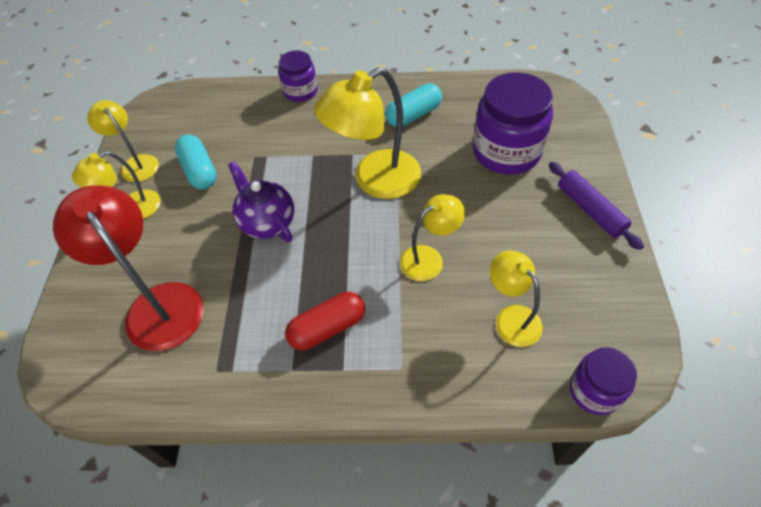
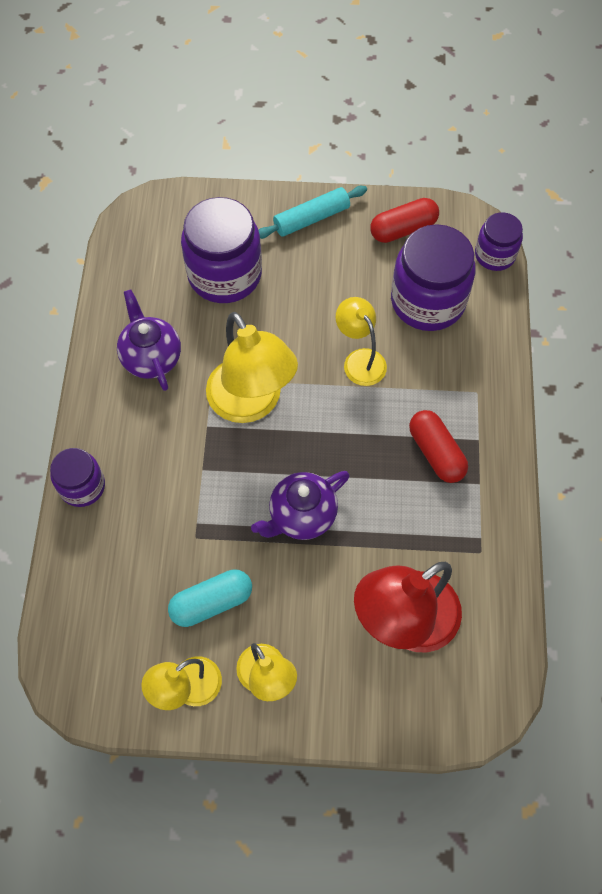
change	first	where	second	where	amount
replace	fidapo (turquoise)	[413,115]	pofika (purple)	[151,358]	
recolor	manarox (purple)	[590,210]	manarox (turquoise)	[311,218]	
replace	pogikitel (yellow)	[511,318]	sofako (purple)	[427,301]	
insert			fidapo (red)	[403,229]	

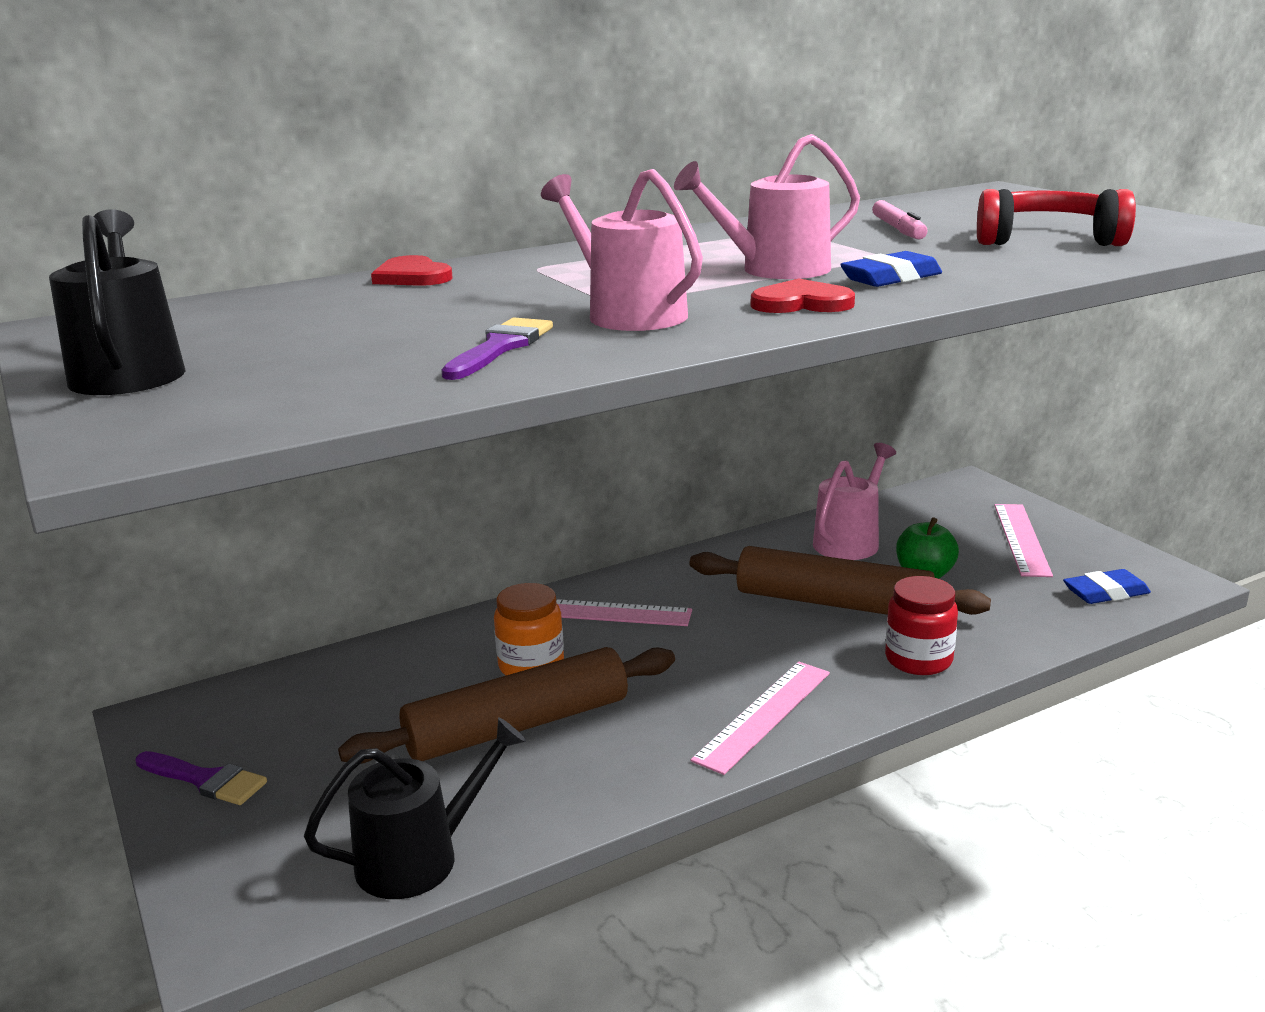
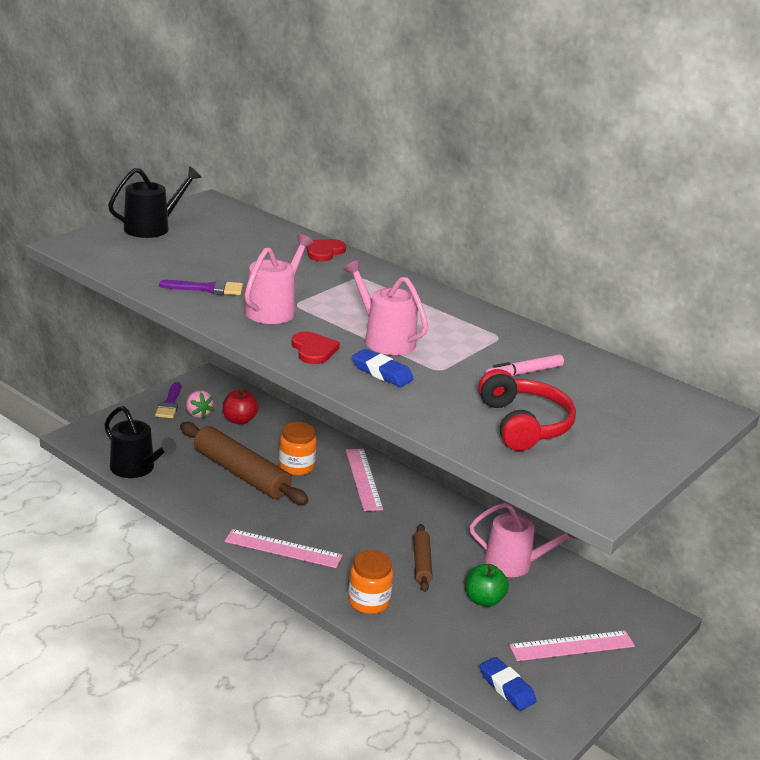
change	first	where	second	where	amount
resize	manarox (brown)	[833,603]		[421,563]	x0.53
recolor	sofako (red)	[918,660]	sofako (orange)	[368,602]	
insert			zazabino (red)	[239,420]	
insert			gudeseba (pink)	[198,414]	

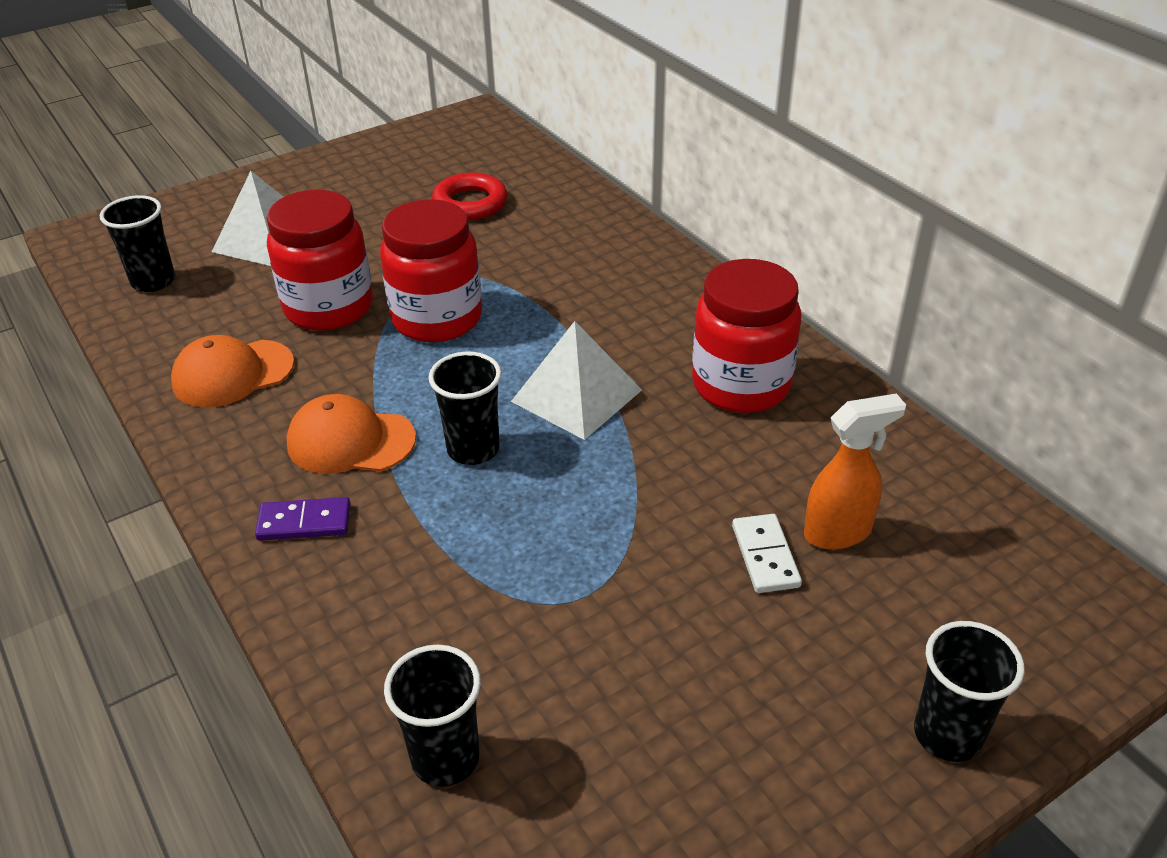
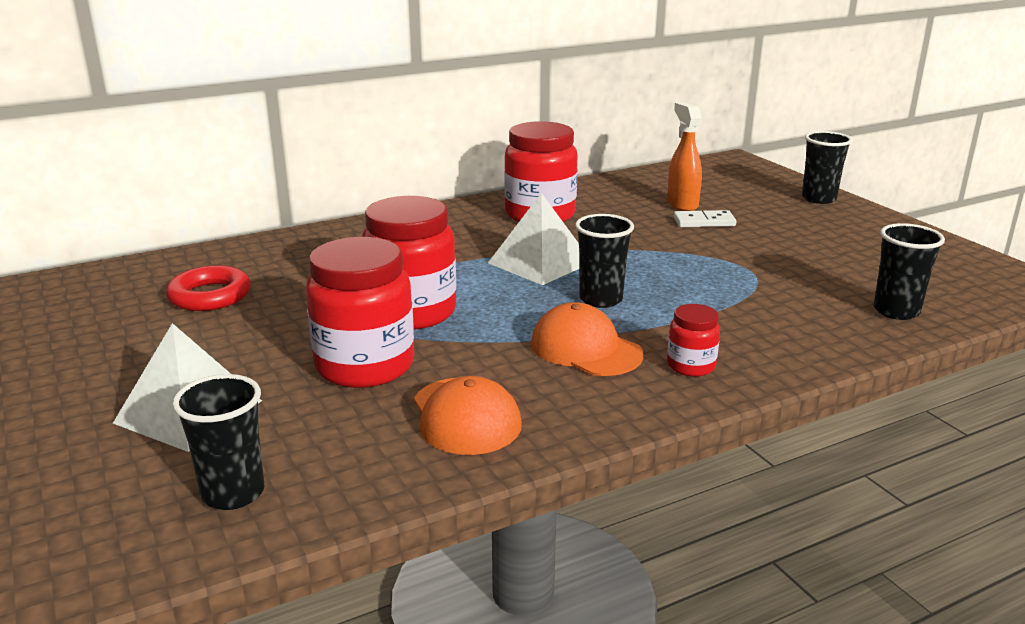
change	first	where	second	where	amount
rotate	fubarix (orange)	[350,441]		[585,349]	120 degrees clockwise
replace	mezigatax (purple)	[304,522]	sofako (red)	[691,366]	

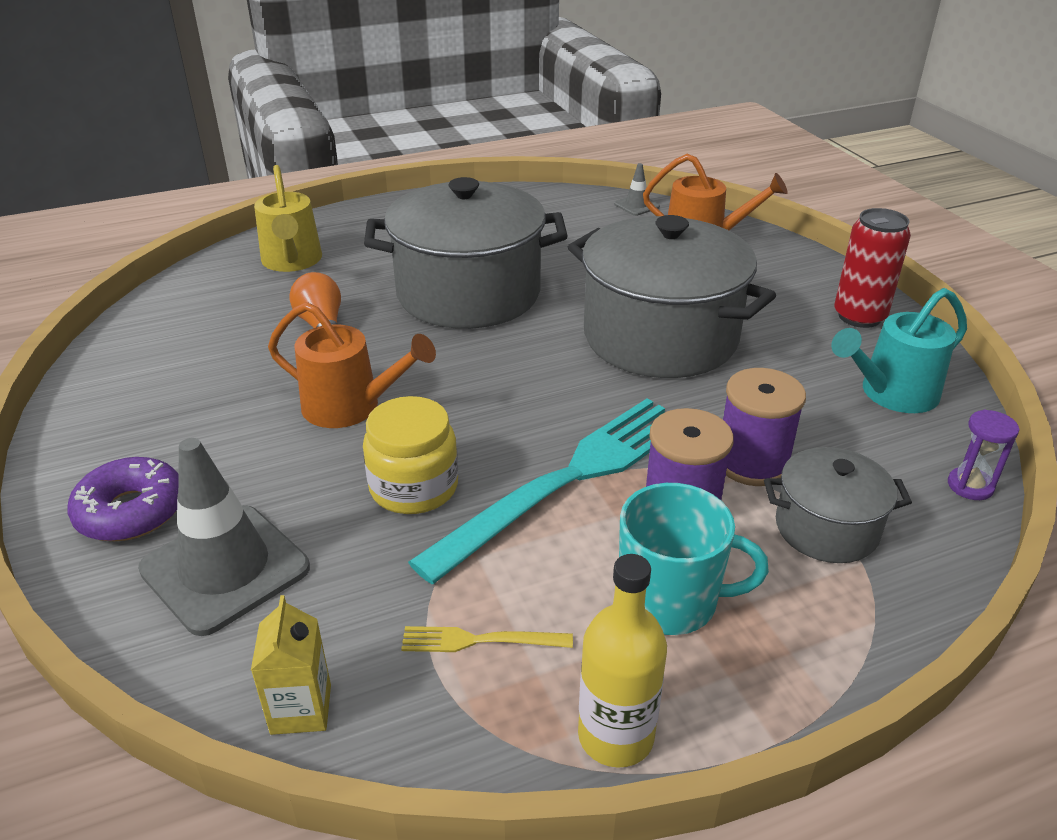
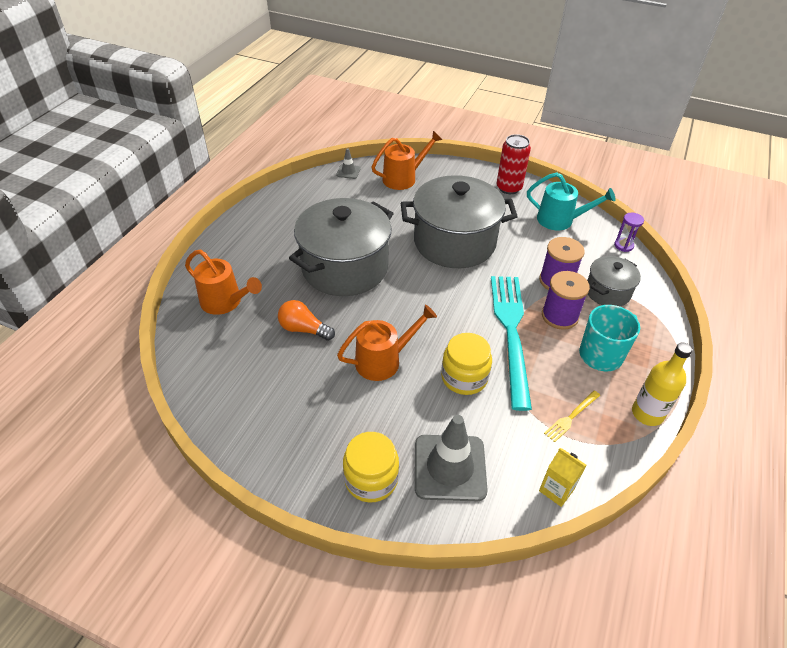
change	first	where	second	where	amount
recolor	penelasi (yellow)	[292,262]	penelasi (orange)	[225,302]	
rotate	penelasi (turquoise)	[891,394]		[560,220]	90 degrees counterclockwise
replace	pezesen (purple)	[131,511]	sofako (yellow)	[371,479]	

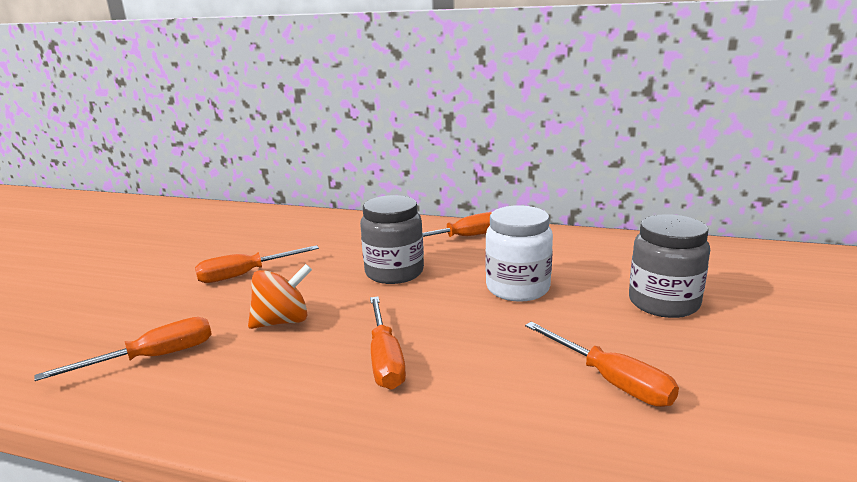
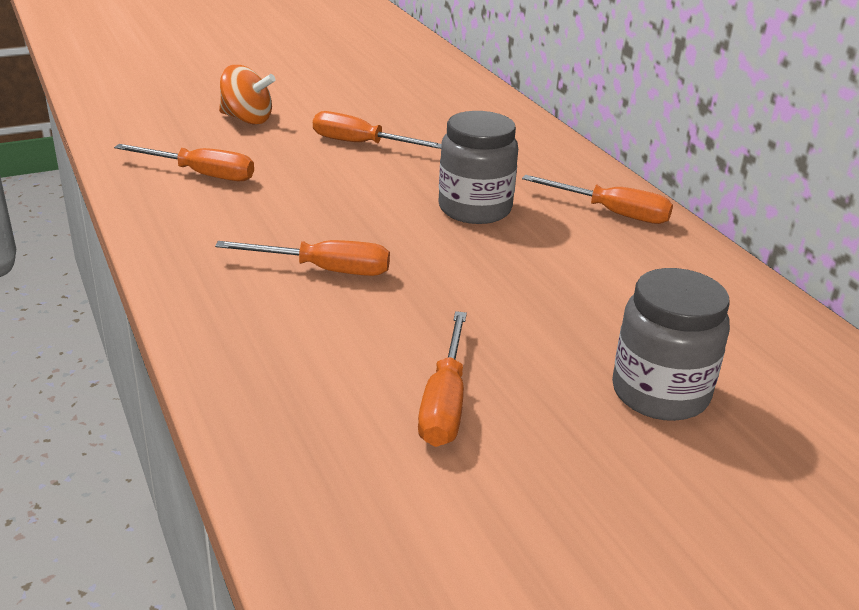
change	first	where	second	where	amount
delete	sofako (white)	[517,288]			
move	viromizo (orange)	[283,321]		[247,119]	
rotate	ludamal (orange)	[385,359]		[325,270]	120 degrees counterclockwise

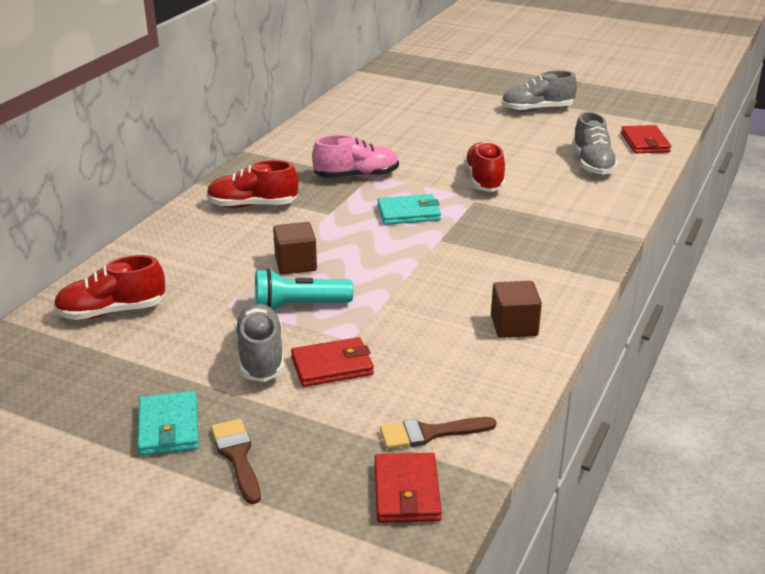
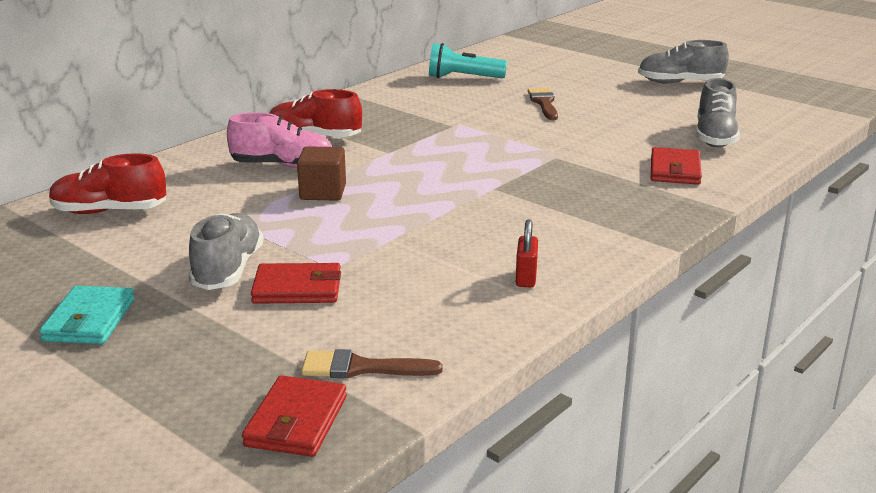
change	first	where	second	where	amount
move	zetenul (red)	[645,143]		[675,170]	
move	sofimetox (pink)	[356,176]		[283,166]	
delete	sofimetox (red)	[484,180]			
delete	zetenul (turquoise)	[409,213]			
move	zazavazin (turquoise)	[299,306]		[463,78]	
replace	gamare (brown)	[514,326]	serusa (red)	[526,278]	
move	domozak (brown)	[237,456]		[544,103]	

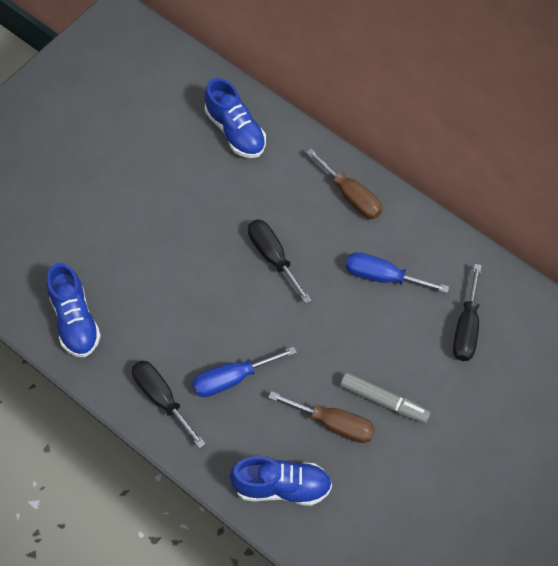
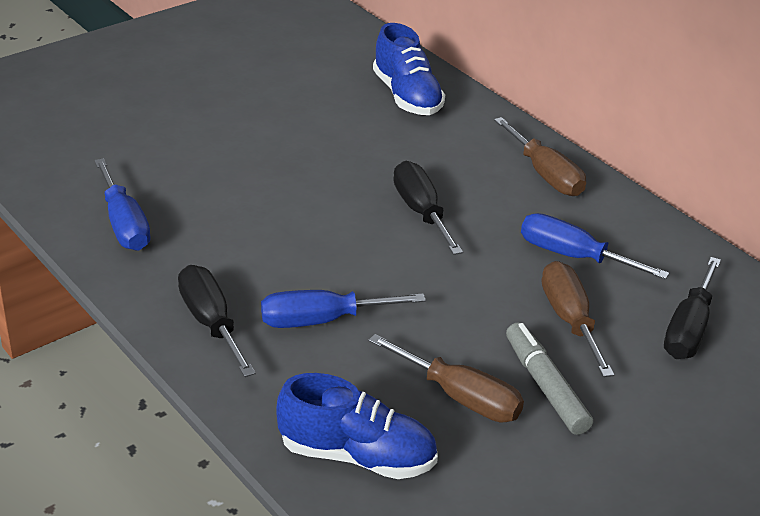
change	first	where	second	where	amount
replace	sofimetox (blue)	[75,320]	ludamal (blue)	[124,224]	
rotate	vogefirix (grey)	[384,401]		[545,386]	150 degrees counterclockwise
insert			ludamal (brown)	[569,320]	

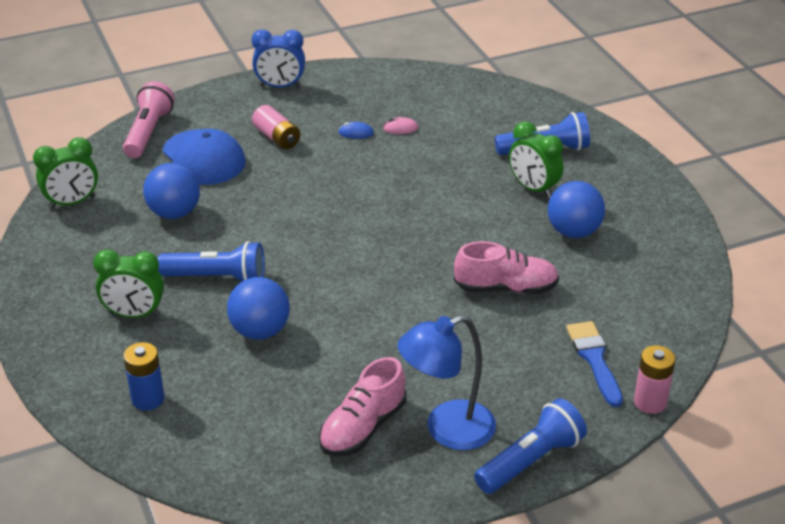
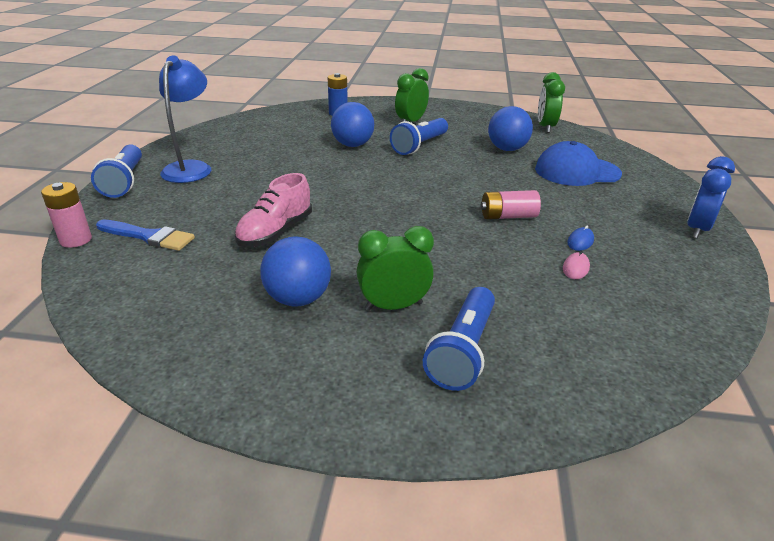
change	first	where	second	where	amount
delete	zazavazin (pink)	[148,132]			
move	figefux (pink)	[277,137]		[508,216]	
delete	sofimetox (pink)	[363,427]			

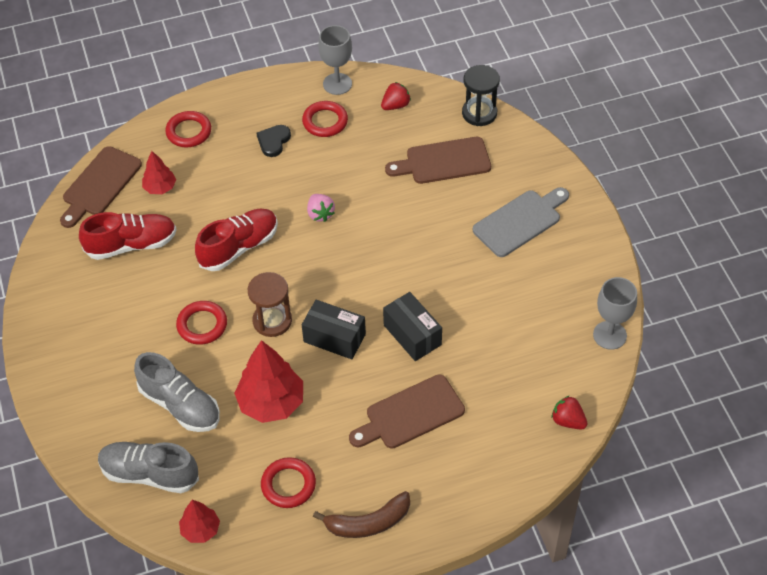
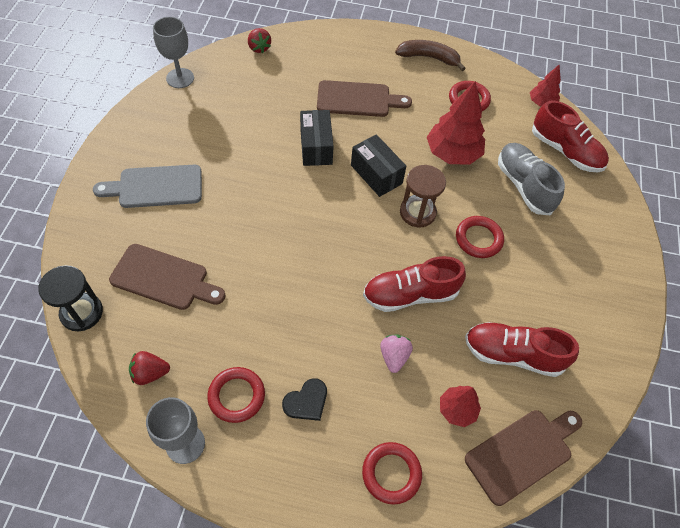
change	first	where	second	where	amount
move	gudeseba (pink)	[320,214]		[394,356]	
recolor	sofimetox (grey)	[150,474]	sofimetox (red)	[565,151]	

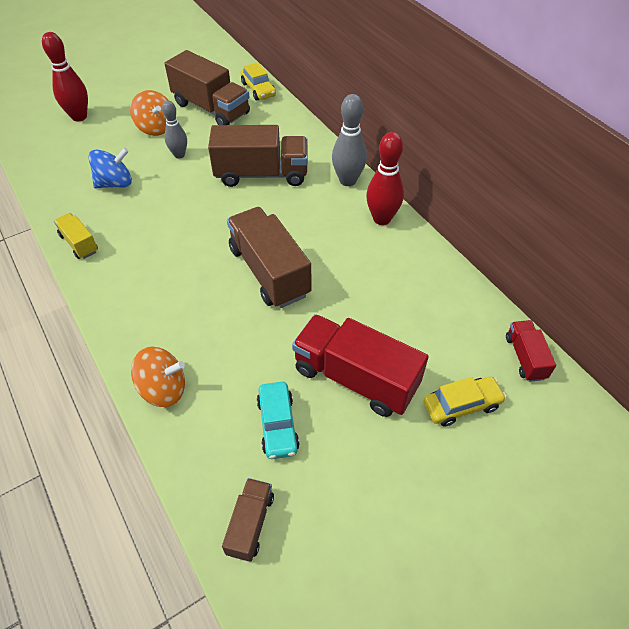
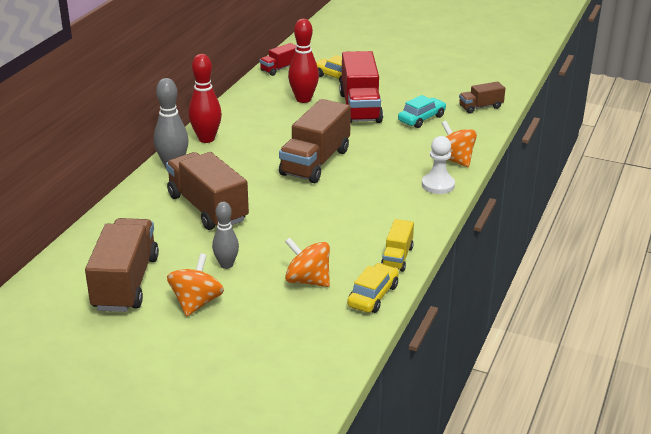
change	first	where	second	where	amount
move	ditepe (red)	[79,117]		[303,99]	
move	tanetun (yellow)	[258,89]		[373,296]	
recolor	viromizo (blue)	[115,183]	viromizo (orange)	[307,280]	
insert			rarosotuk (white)	[438,185]	

